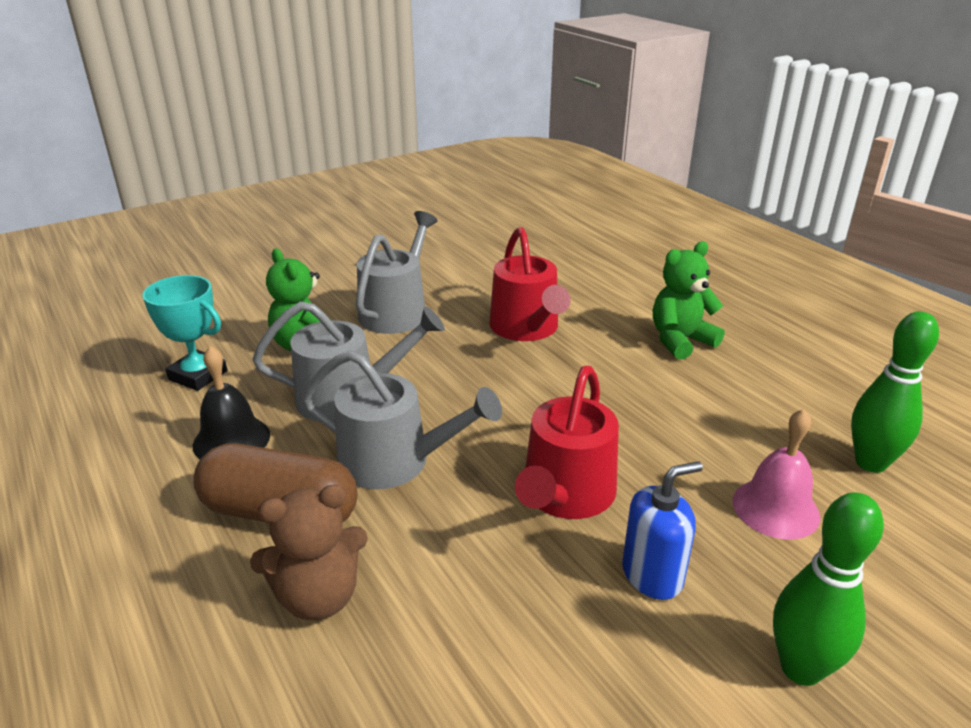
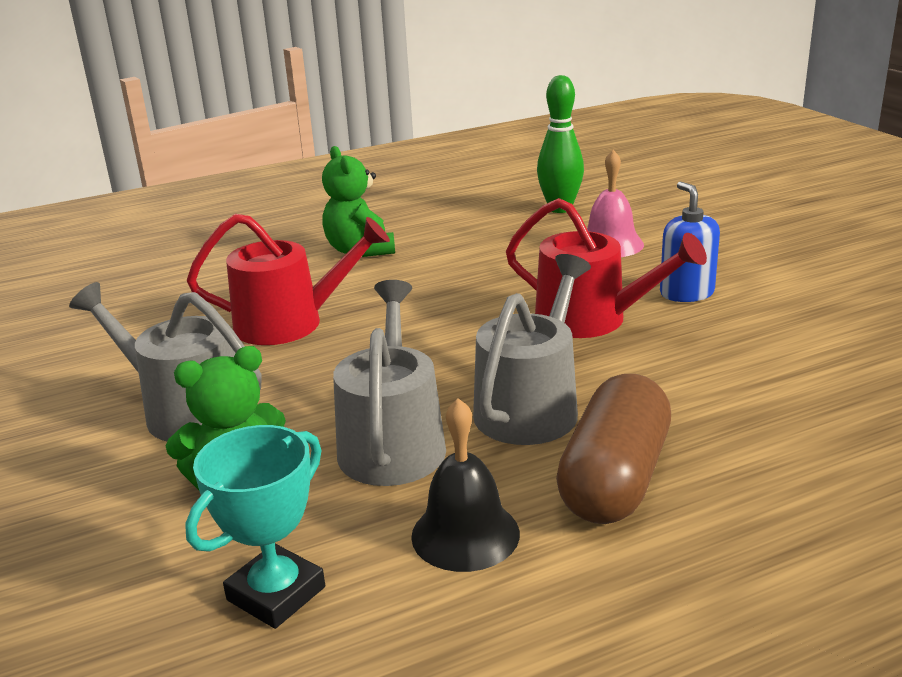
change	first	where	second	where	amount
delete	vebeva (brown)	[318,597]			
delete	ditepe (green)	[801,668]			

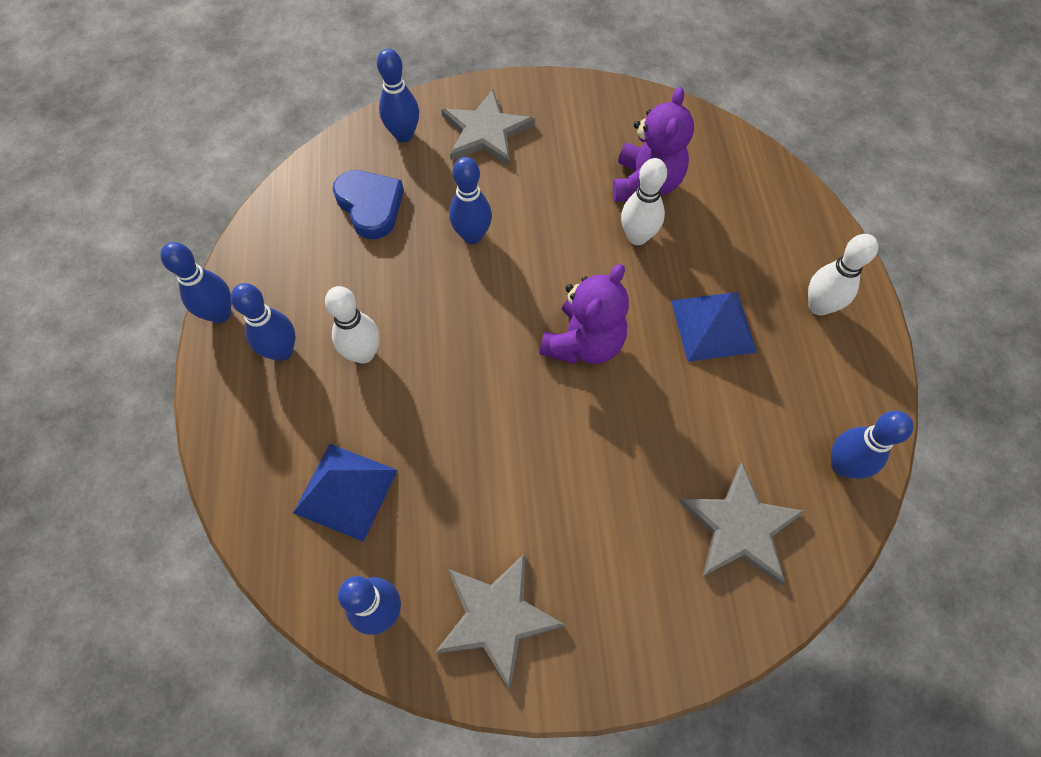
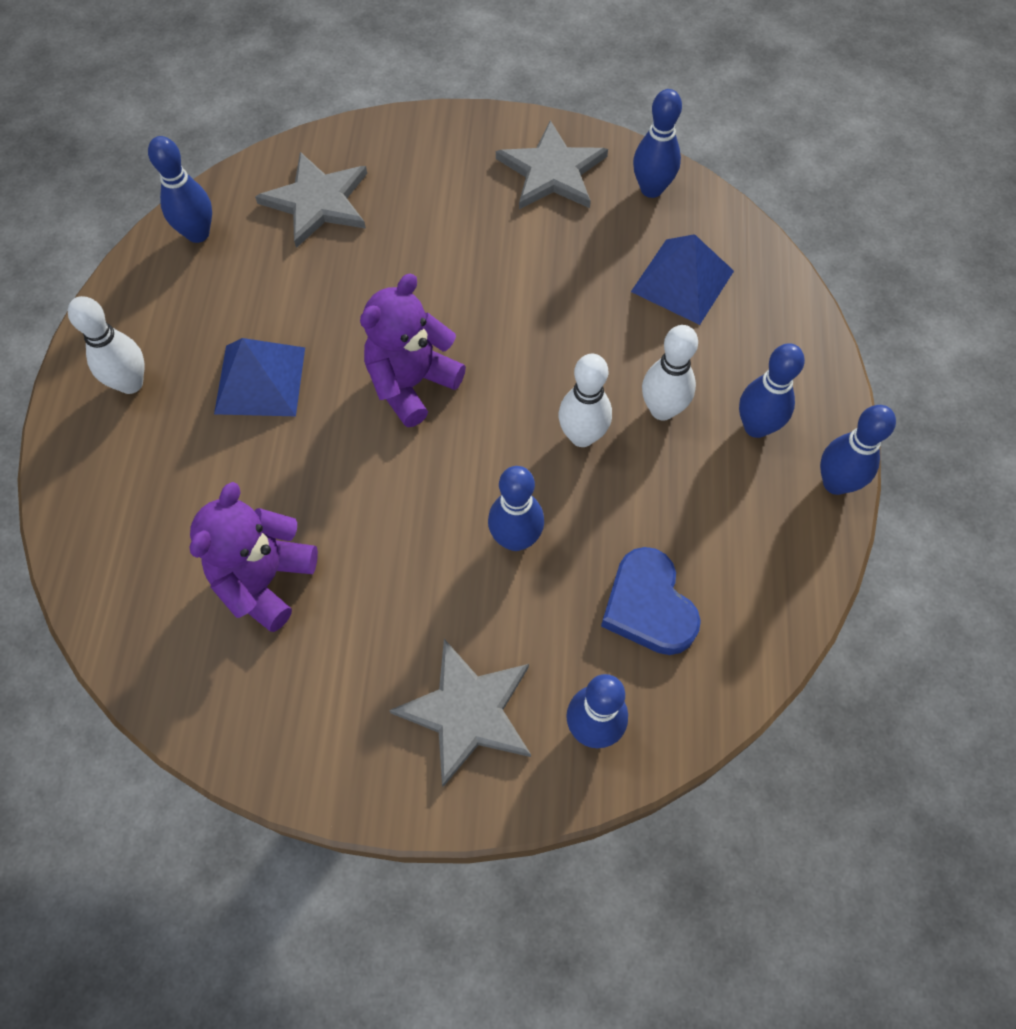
change	first	where	second	where	amount
move	ditepe (white)	[637,237]		[582,436]	

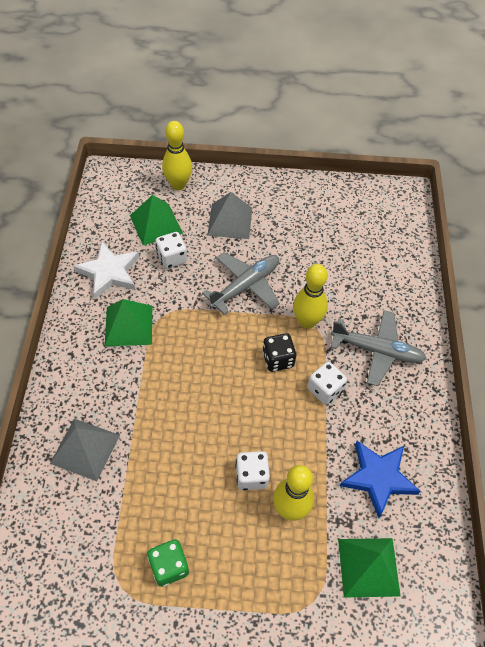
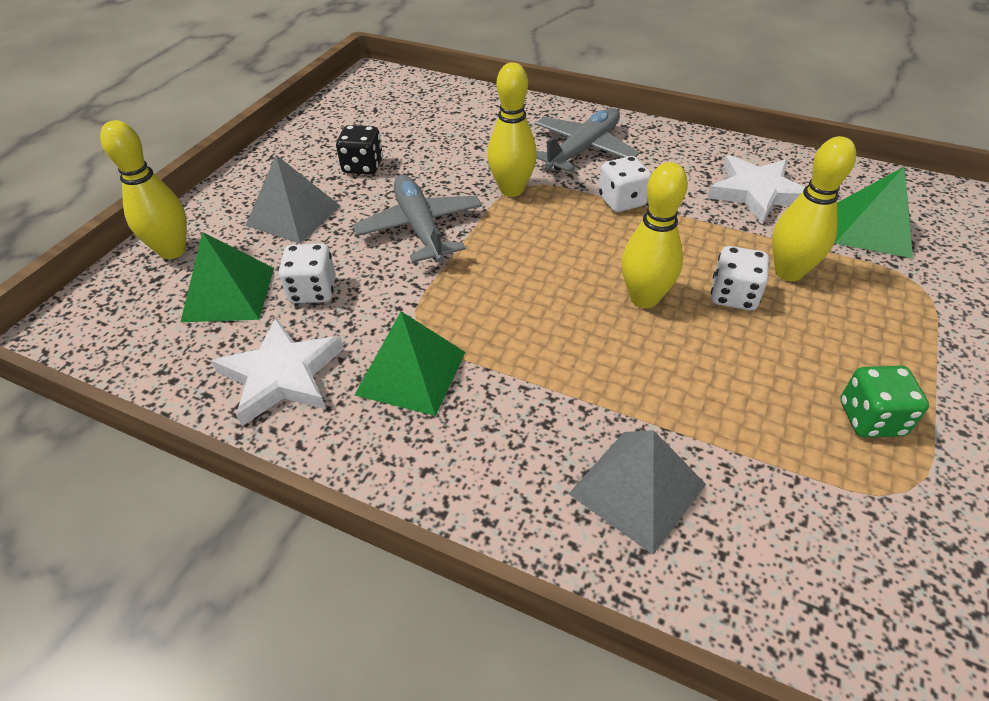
change	first	where	second	where	amount
move	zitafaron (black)	[278,359]		[363,166]	
recolor	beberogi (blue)	[378,478]	beberogi (white)	[756,192]	
insert			ditepe (yellow)	[644,298]	

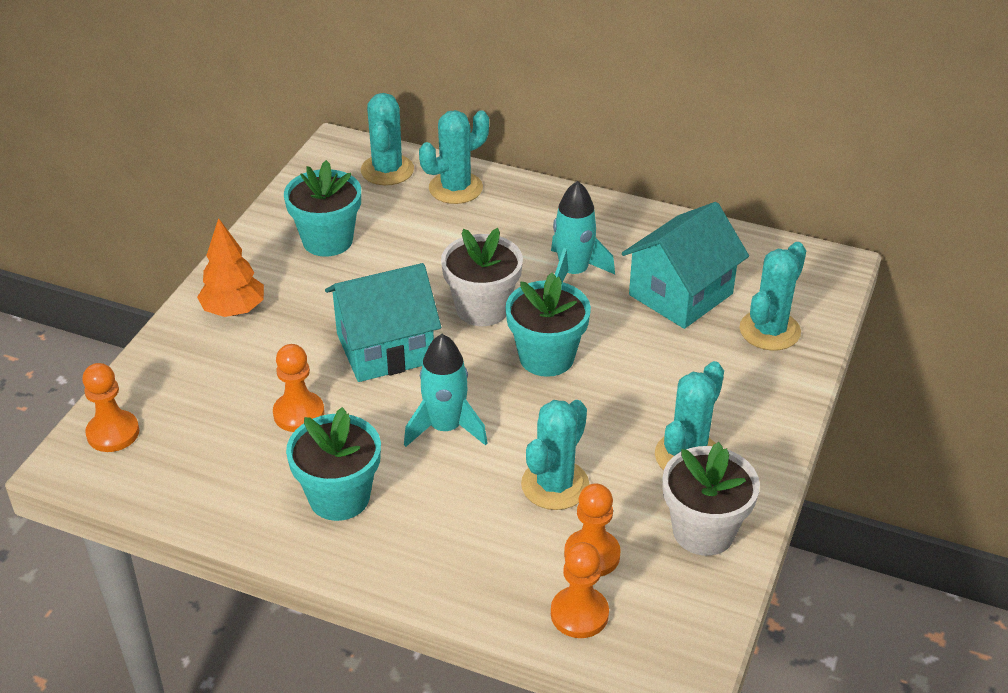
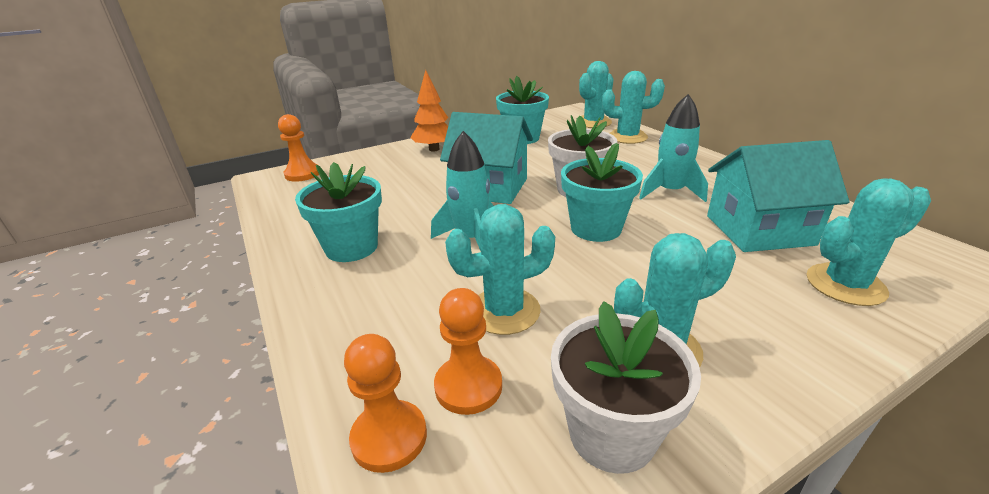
change	first	where	second	where	amount
delete	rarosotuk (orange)	[299,413]			

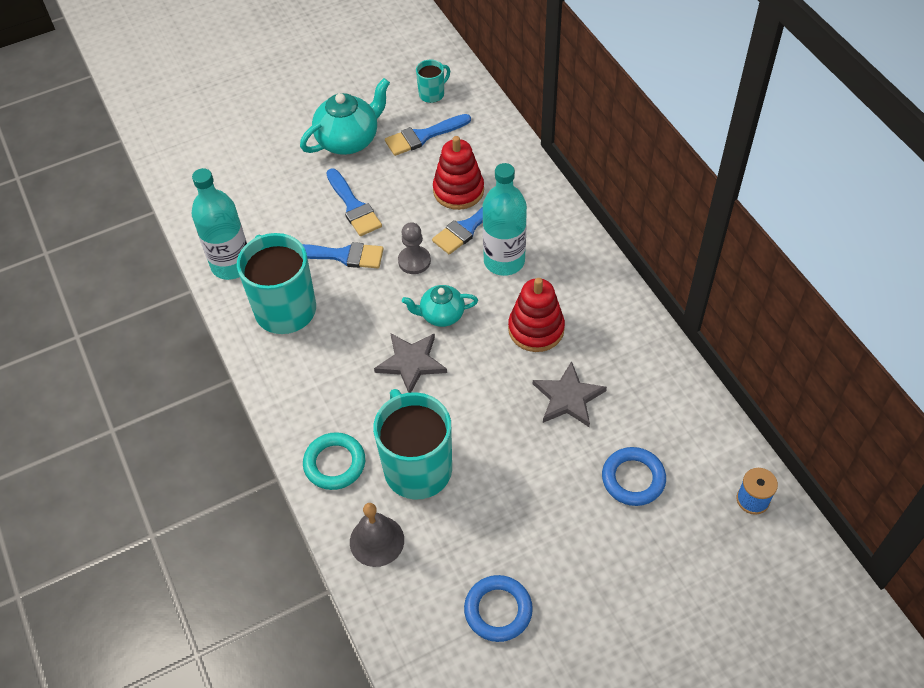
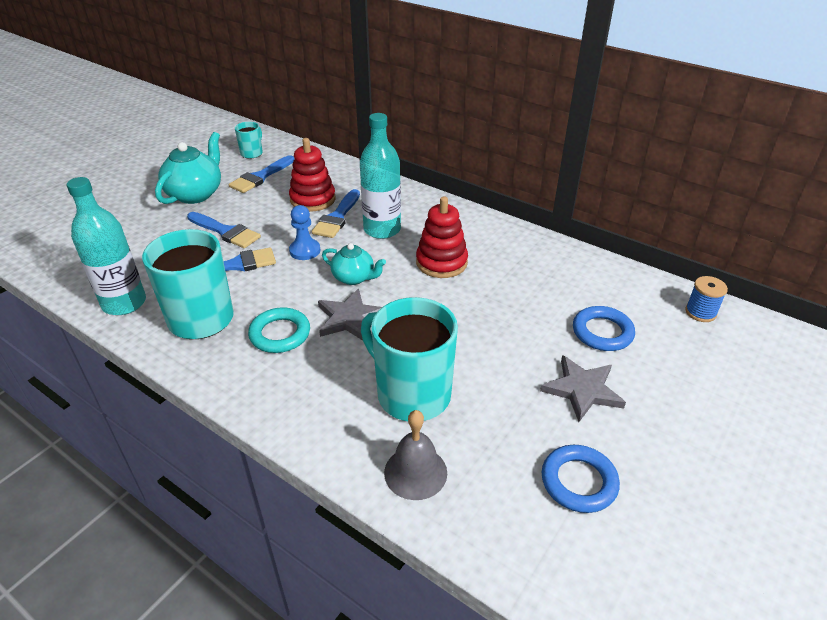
change	first	where	second	where	amount
recolor	rarosotuk (grey)	[414,261]	rarosotuk (blue)	[305,251]	
rotate	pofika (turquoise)	[441,315]		[354,278]	120 degrees counterclockwise
move	beberogi (grey)	[568,397]		[582,390]	
move	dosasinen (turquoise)	[334,463]		[280,334]	

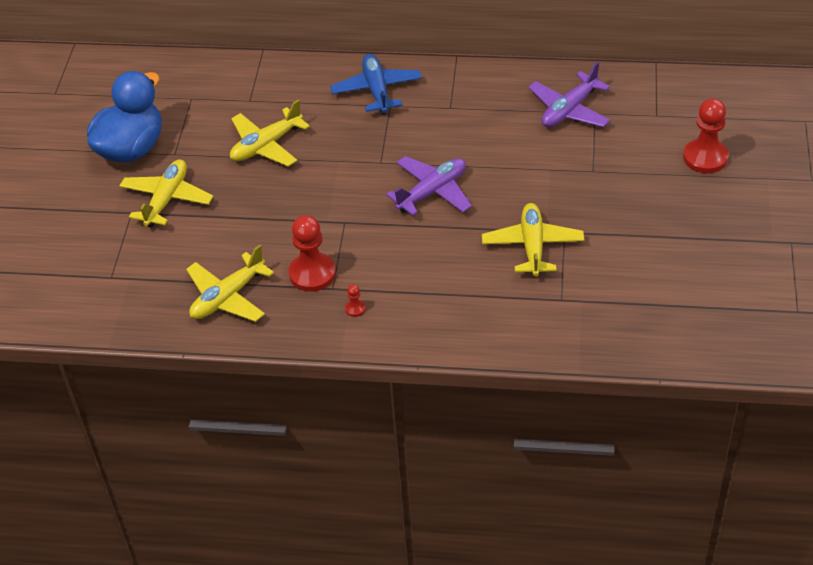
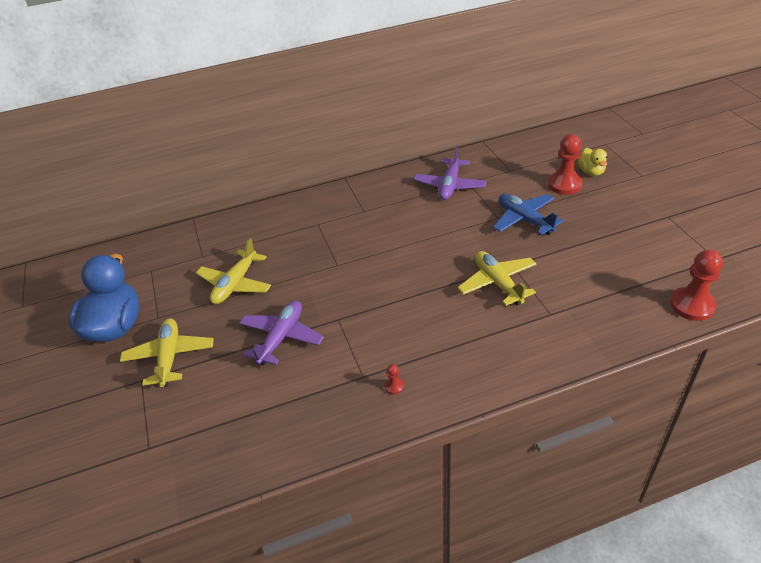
change	first	where	second	where	amount
move	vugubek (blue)	[376,90]		[524,219]	
move	vugubek (purple)	[432,192]		[281,337]	
move	rarosotuk (red)	[312,274]		[692,305]	
delete	vugubek (yellow)	[228,297]			
insert			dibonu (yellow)	[591,172]	

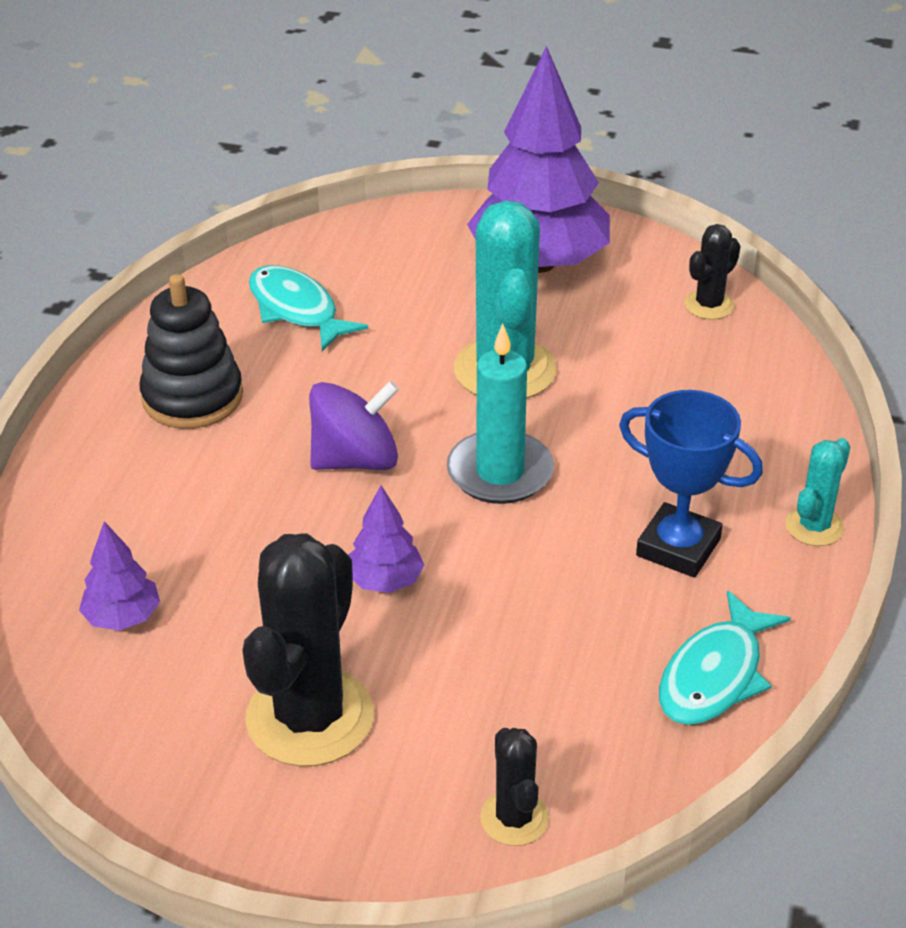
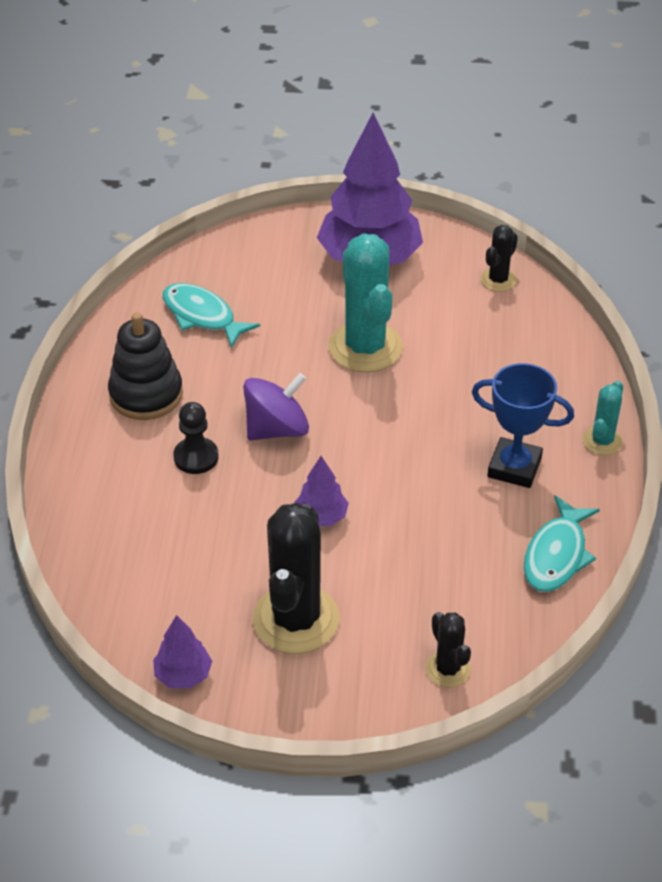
change	first	where	second	where	amount
delete	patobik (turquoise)	[500,472]			
move	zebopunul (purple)	[123,618]		[183,675]	
insert			rarosotuk (black)	[196,457]	

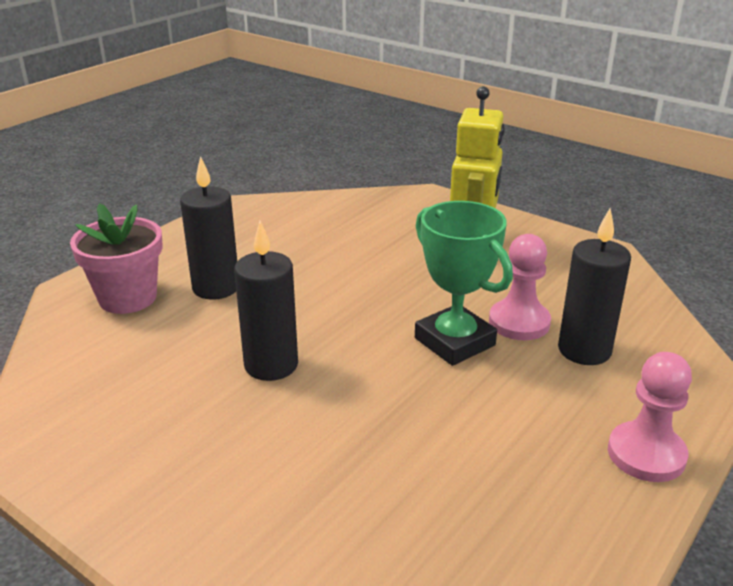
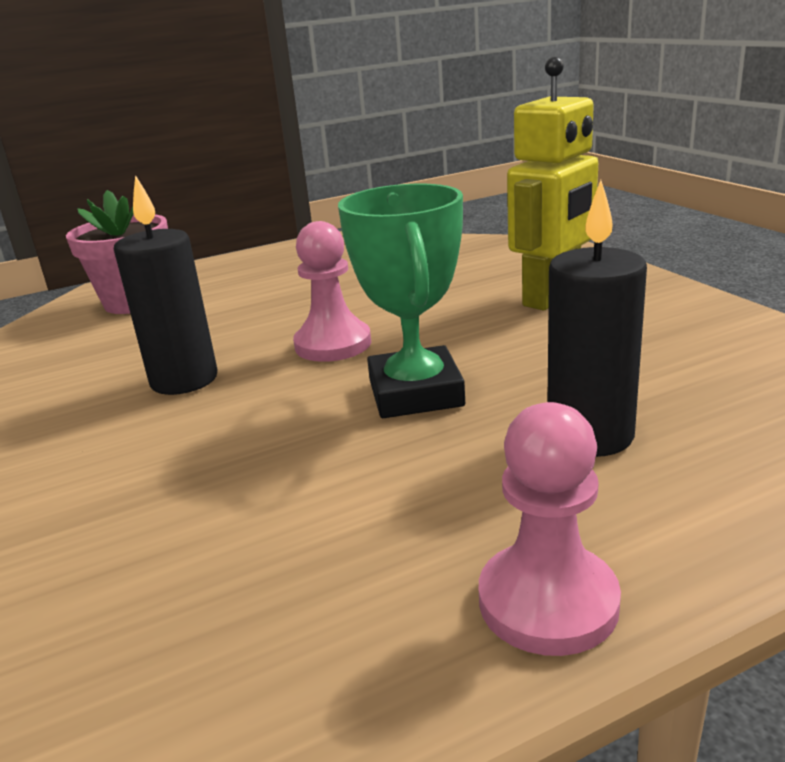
change	first	where	second	where	amount
delete	patobik (black)	[216,288]			
move	rarosotuk (pink)	[519,322]		[333,344]	

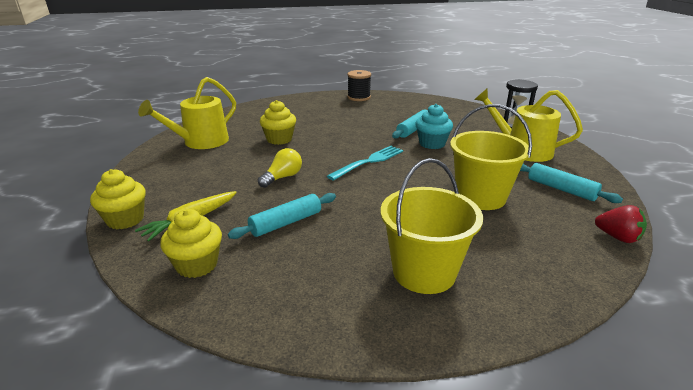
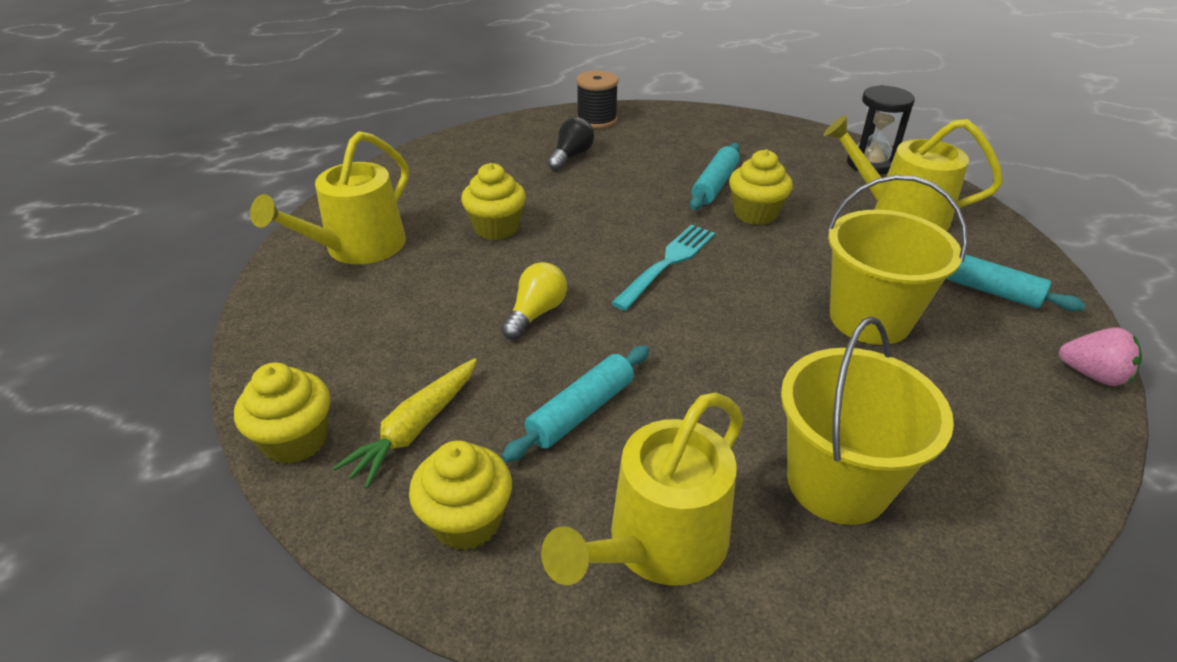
change	first	where	second	where	amount
recolor	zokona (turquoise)	[432,144]	zokona (yellow)	[755,213]	
recolor	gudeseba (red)	[617,237]	gudeseba (pink)	[1092,375]	
insert			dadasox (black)	[571,156]	
insert			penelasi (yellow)	[659,544]	

